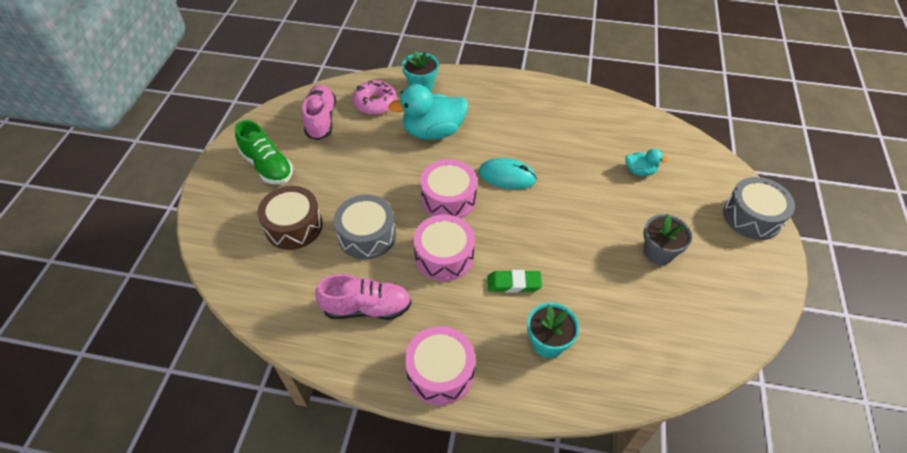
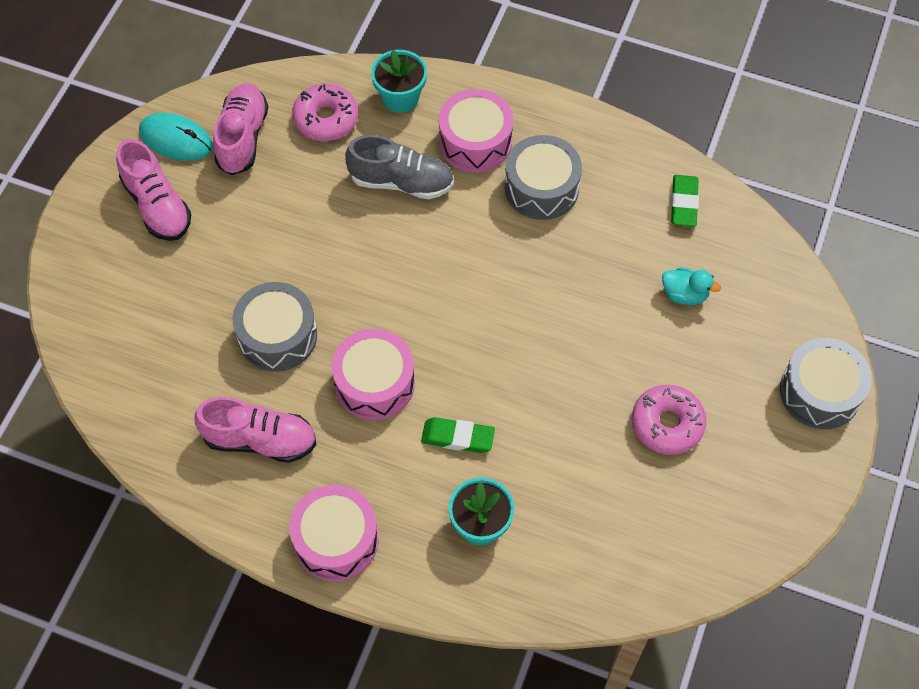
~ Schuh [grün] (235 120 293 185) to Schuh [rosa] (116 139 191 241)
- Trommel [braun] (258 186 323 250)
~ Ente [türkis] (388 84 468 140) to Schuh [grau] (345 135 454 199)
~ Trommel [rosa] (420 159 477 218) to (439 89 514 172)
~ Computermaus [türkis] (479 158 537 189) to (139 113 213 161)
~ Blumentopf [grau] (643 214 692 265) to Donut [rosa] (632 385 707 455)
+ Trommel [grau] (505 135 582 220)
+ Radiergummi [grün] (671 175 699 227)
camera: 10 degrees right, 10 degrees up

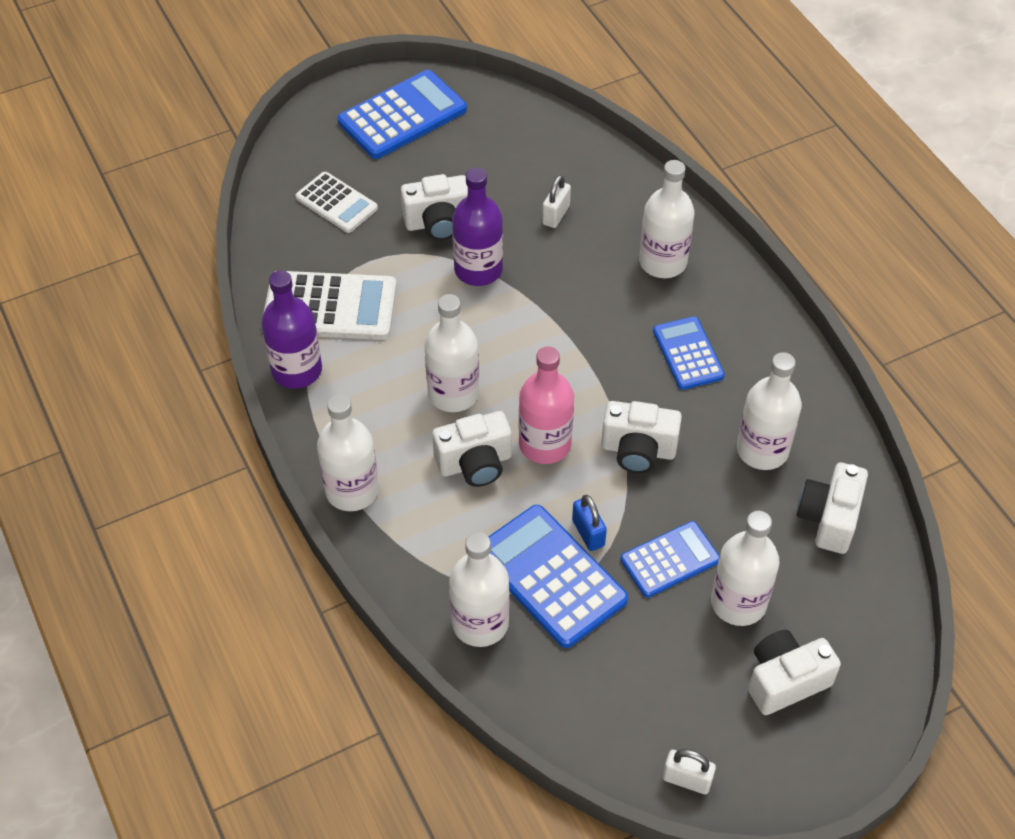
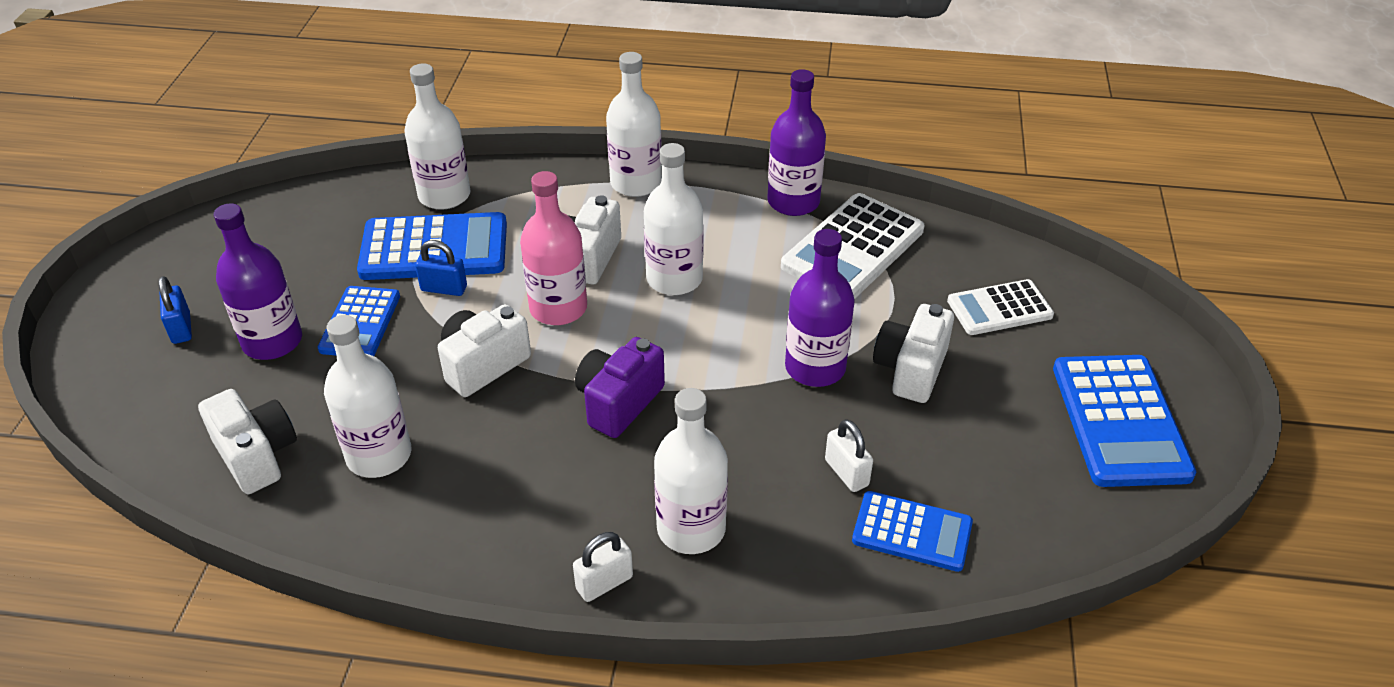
~ Taschenrechner [blau] (653 316 725 390) to (852 491 973 572)
~ Vorhängeschloss [weiß] (663 749 716 794) to (573 532 633 602)
~ Flasche [weiß] (711 511 780 626) to Flasche [lila] (214 203 302 360)
~ Kamera [weiß] (748 630 841 715) to Vorhängeschloss [blau] (158 276 192 344)
+ Kamera [lila] (575 337 665 438)
camera: 125 degrees right, 10 degrees down

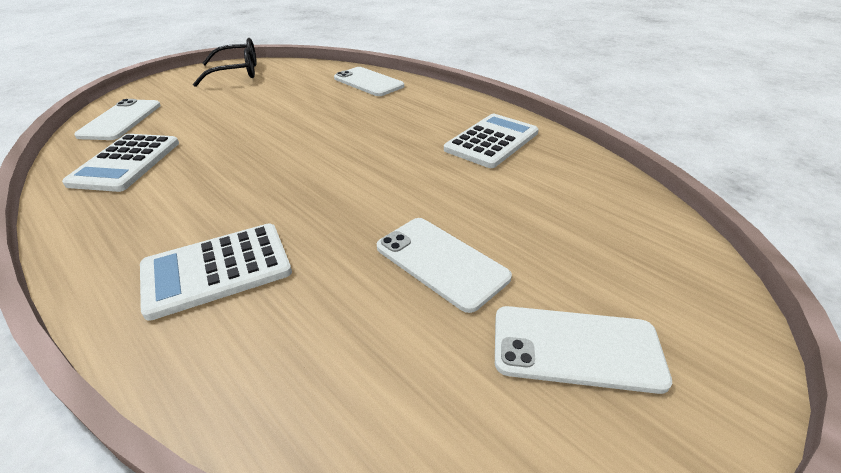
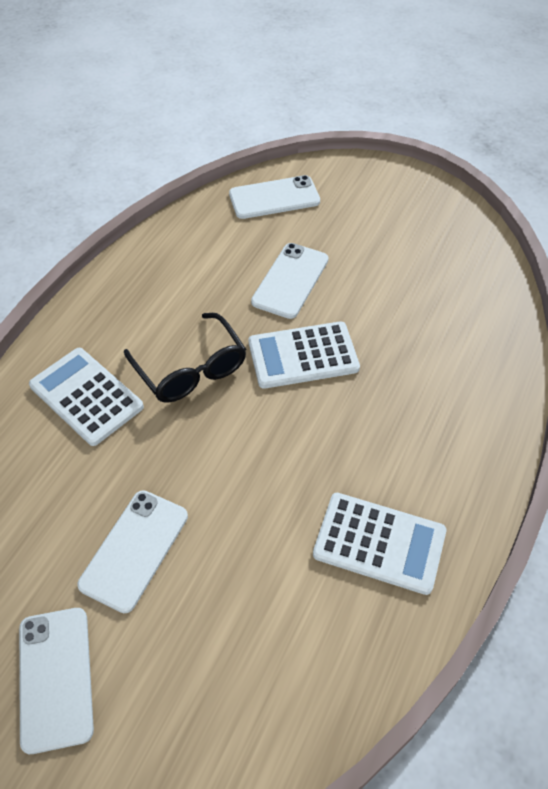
~ Taschenrechner [weiß] (62 134 179 192) to (249 321 360 389)
~ Brille [schwarz] (193 38 257 87) to (124 313 246 403)
~ Handy [weiß] (334 67 404 96) to (251 243 329 319)
camera: 70 degrees right, 15 degrees up

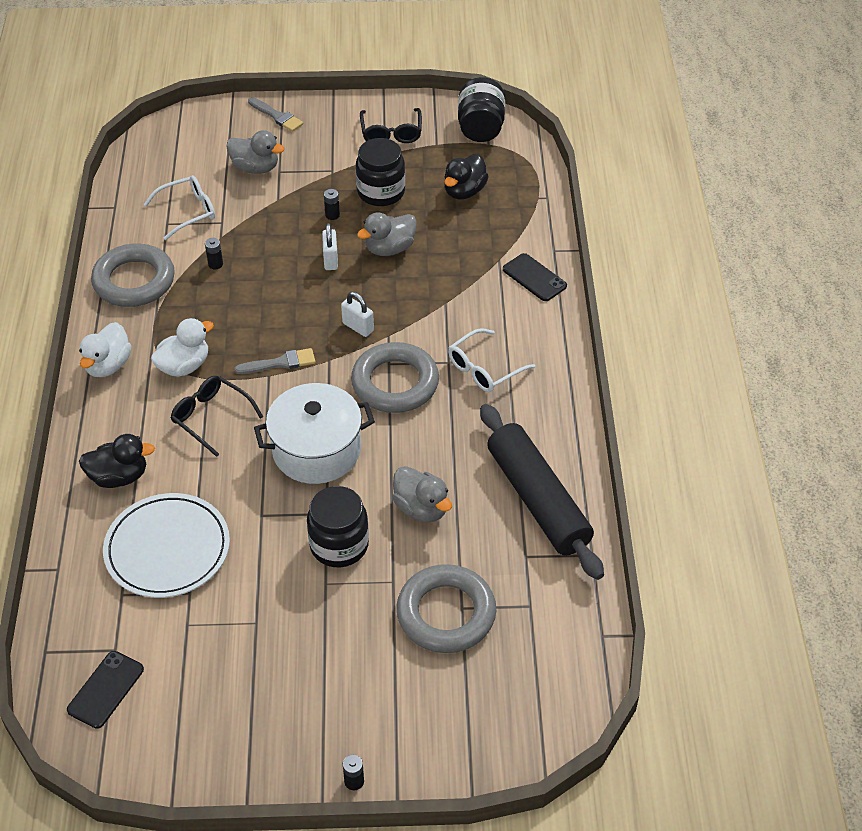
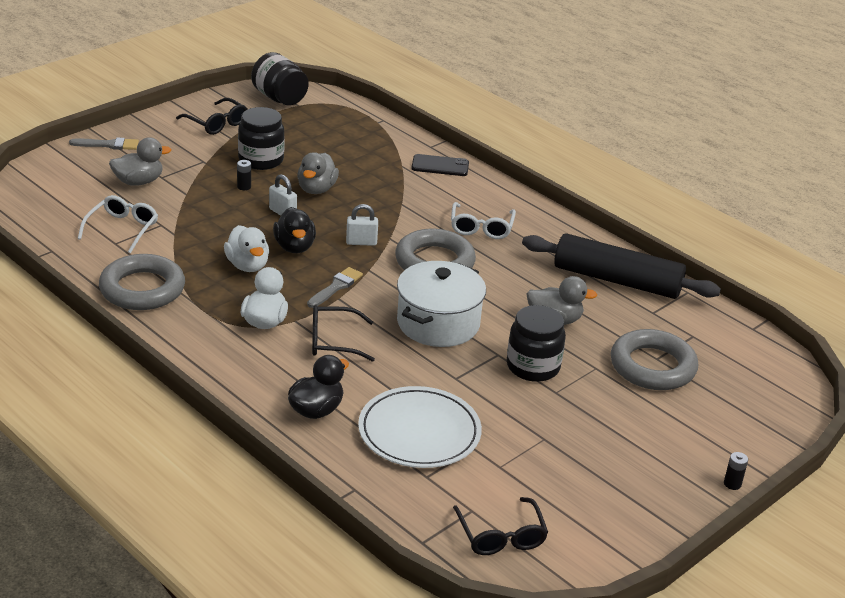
~ Handy [schwarz] (67 651 144 729) to Brille [schwarz] (453 497 548 555)
~ Ente [weiß] (79 322 131 377) to (224 225 269 272)
- Batterie [schwarz] (205 238 223 269)
~ Ente [schwarz] (444 154 489 200) to (273 207 316 253)
camera: 45 degrees left, 15 degrees down

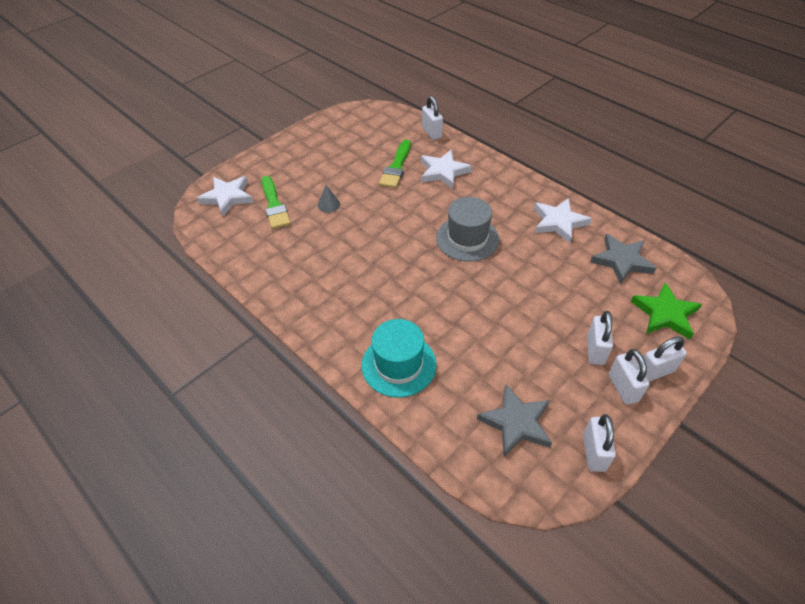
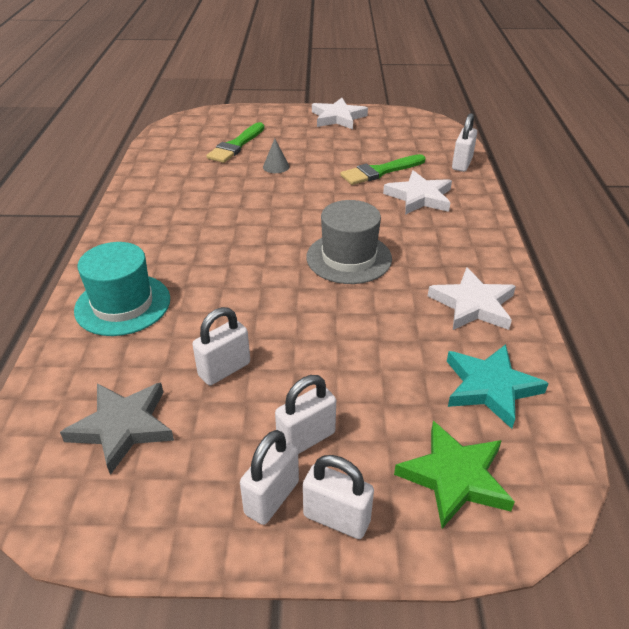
~ Stern [weiß] (197 176 254 216) to (312 98 368 129)
~ Vorhängeschloss [weiß] (583 414 616 472) to (192 307 250 385)
~ Stern [grau] (590 234 656 285) to Stern [türkis] (447 344 549 429)
camera: 45 degrees right, 10 degrees down

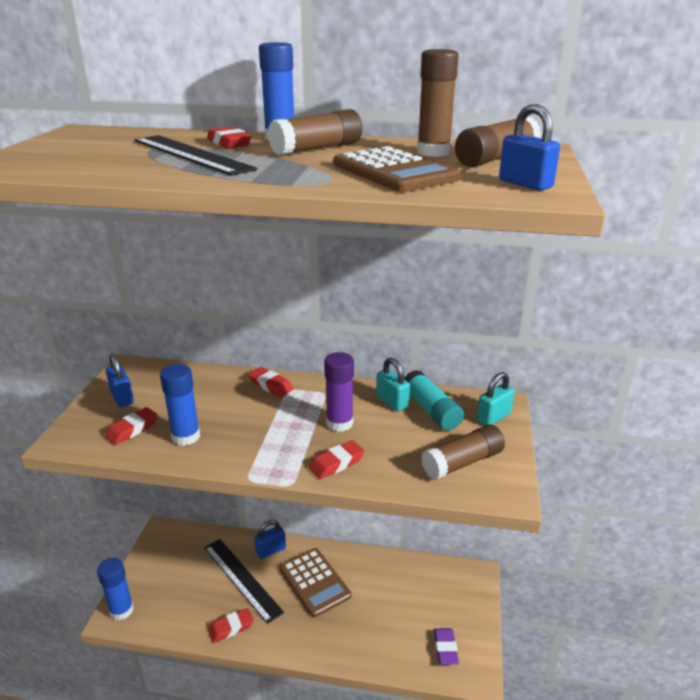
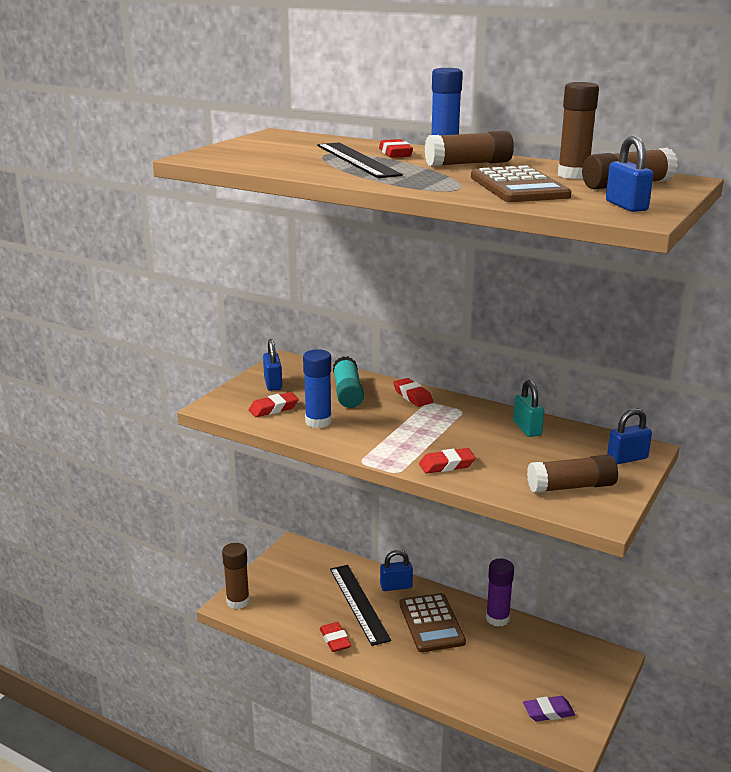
~ Klebestift [blau] (97 558 134 620) to Klebestift [braun] (222 543 250 609)
~ Radiergummi [rot] (208 608 254 643) = (320 622 351 652) 75 degrees clockwise
~ Klebestift [lila] (324 352 354 432) to (486 559 514 627)
~ Klebestift [türkis] (404 370 464 431) to (333 356 364 408)
~ Radiergummi [lila] (434 628 459 665) = (523 696 575 721) 60 degrees clockwise
~ Vorhängeschloss [türkis] (477 372 514 425) to Vorhängeschloss [blau] (607 408 652 464)
camera: 20 degrees right, 5 degrees down

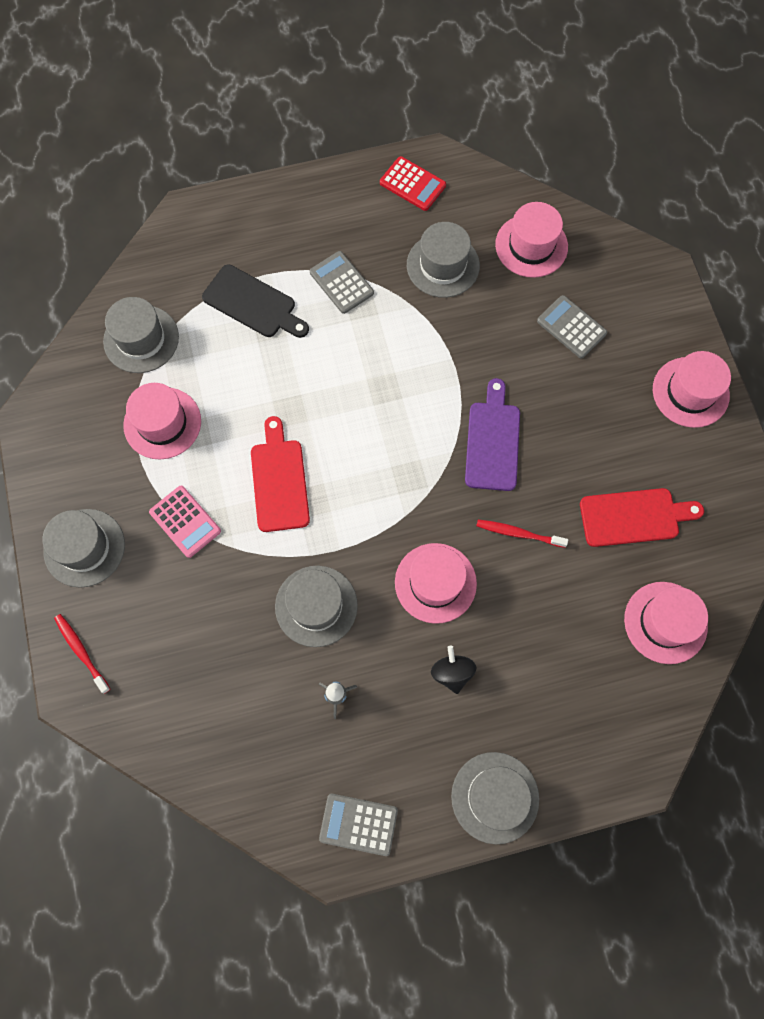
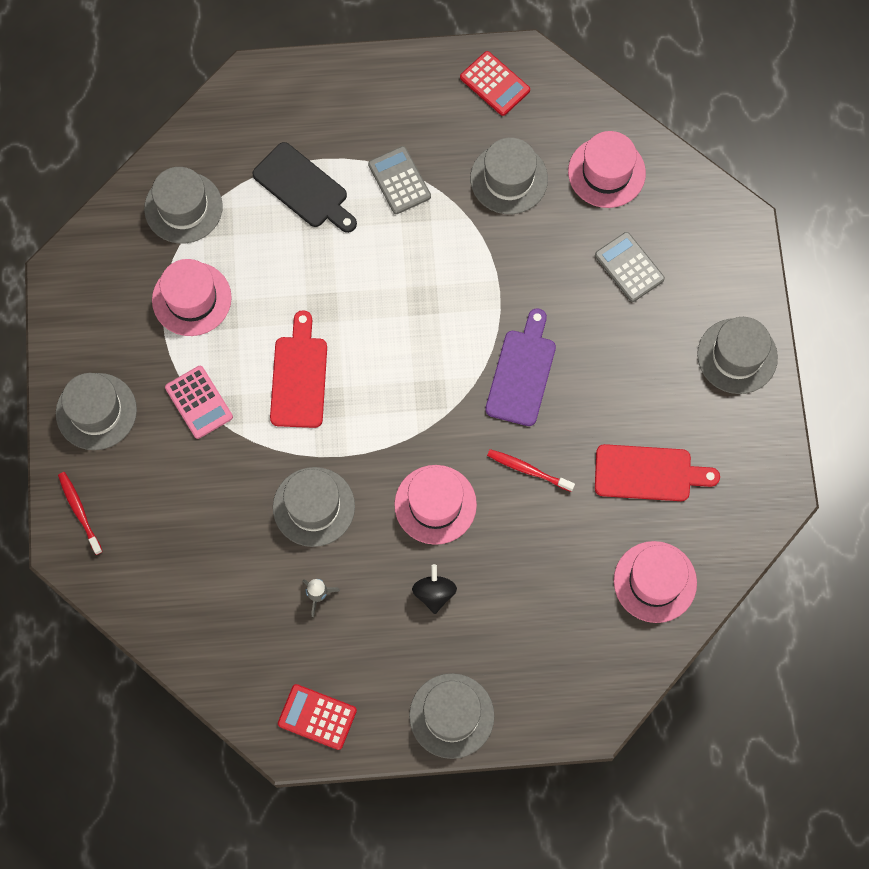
~ Taschenrechner [grau] (319 794 398 856) to Taschenrechner [rot] (278 684 357 750)
~ Hut [rosa] (653 351 731 428) to Hut [grau] (697 317 778 394)
camera: 10 degrees right, 0 degrees up

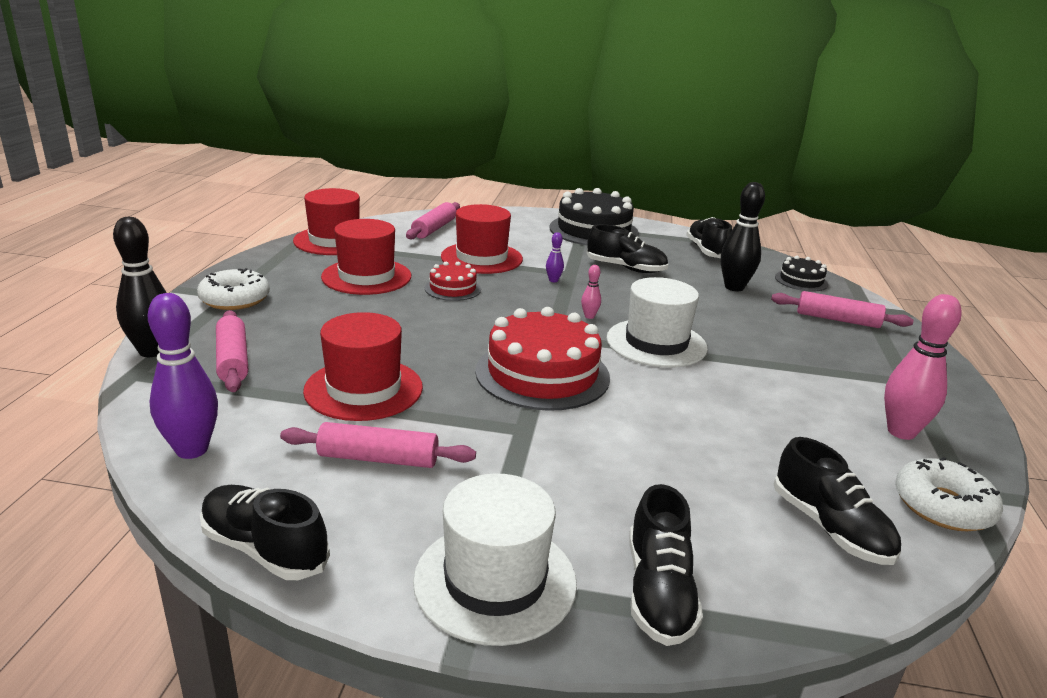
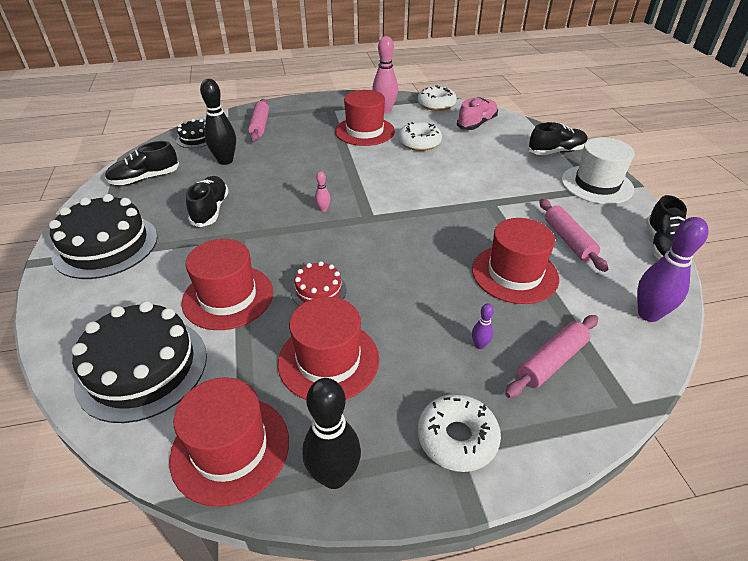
~ Bowlingkegel [schwarz] (113 217 166 357) to (302 378 361 489)
~ Nudelholz [rosa] (406 202 460 239) to Kuchen [schwarz] (72 301 207 423)
- Kuchen [rot] (475 307 610 411)
~ Bowlingkegel [lila] (546 232 564 282) to (472 303 494 349)
- Hut [weiß] (607 277 708 368)
~ Schuh [schwarz] (774 437 901 565) to Schuh [rosa] (457 97 498 130)
+ Hut [rot] (335 90 395 146)
+ Donut [weiß] (398 122 442 151)
camera: 110 degrees left, 15 degrees up

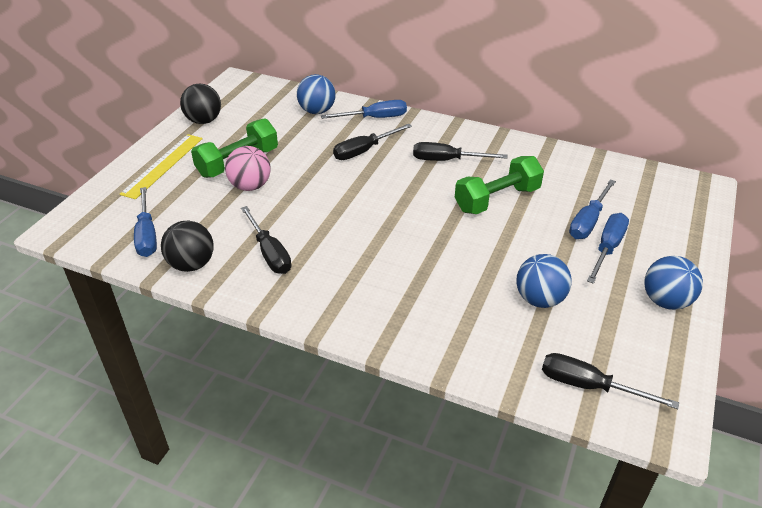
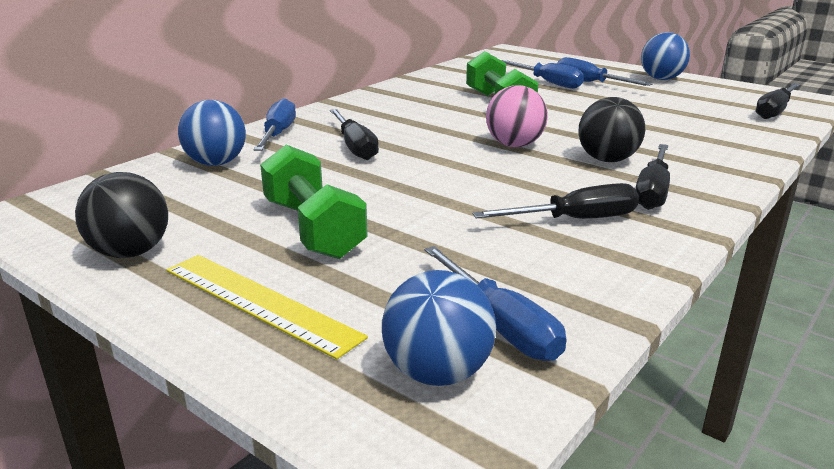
~ Schraubenzieher [blau] (134 187 157 257) = (424 246 566 361) 60 degrees clockwise
~ Ball [schwarz] (161 221 214 272) to (578 97 645 162)
~ Ball [rosa] (225 146 271 191) to (486 85 548 147)
~ Schraubenzieher [schwarz] (413 142 507 161) to (636 144 670 210)
~ Ball [blau] (516 254 572 308) to (382 270 496 386)
camera: 75 degrees left, 15 degrees down

